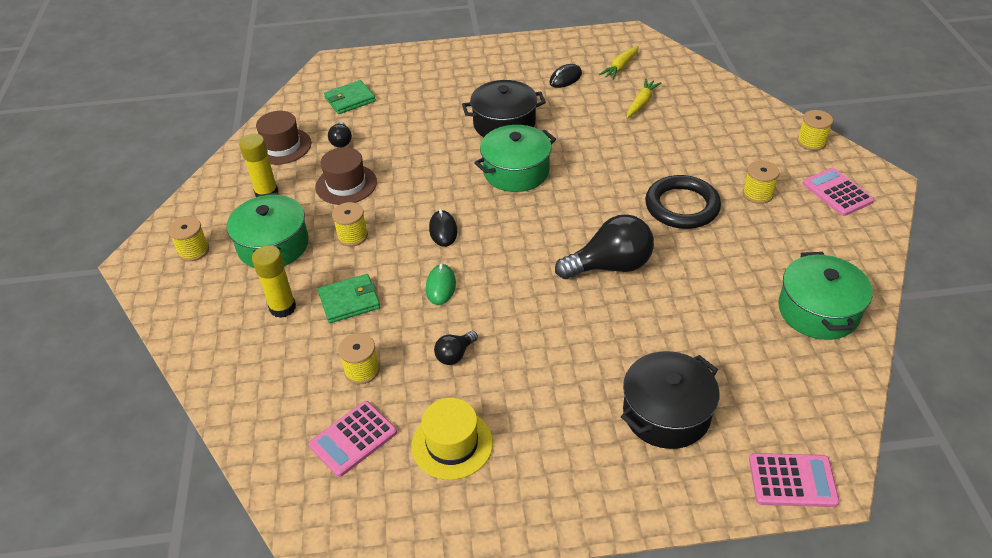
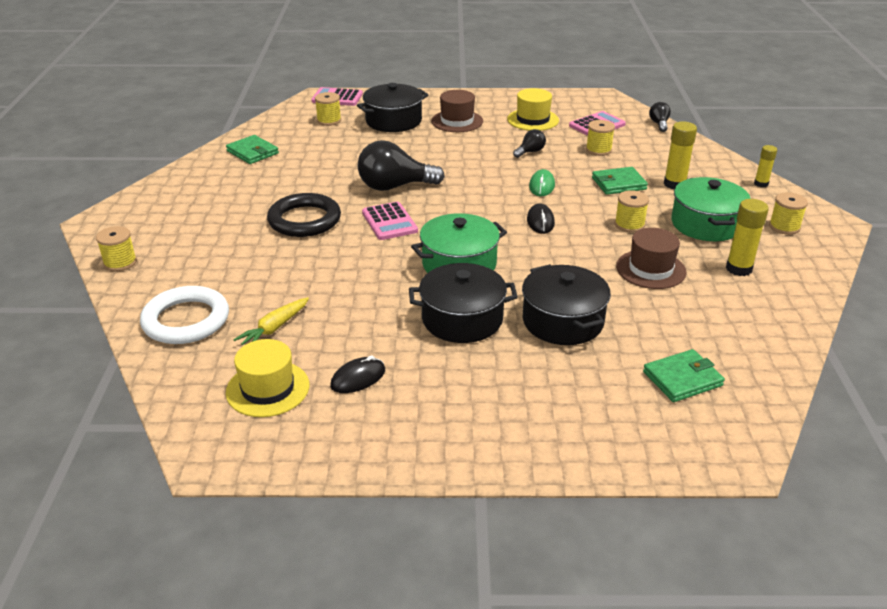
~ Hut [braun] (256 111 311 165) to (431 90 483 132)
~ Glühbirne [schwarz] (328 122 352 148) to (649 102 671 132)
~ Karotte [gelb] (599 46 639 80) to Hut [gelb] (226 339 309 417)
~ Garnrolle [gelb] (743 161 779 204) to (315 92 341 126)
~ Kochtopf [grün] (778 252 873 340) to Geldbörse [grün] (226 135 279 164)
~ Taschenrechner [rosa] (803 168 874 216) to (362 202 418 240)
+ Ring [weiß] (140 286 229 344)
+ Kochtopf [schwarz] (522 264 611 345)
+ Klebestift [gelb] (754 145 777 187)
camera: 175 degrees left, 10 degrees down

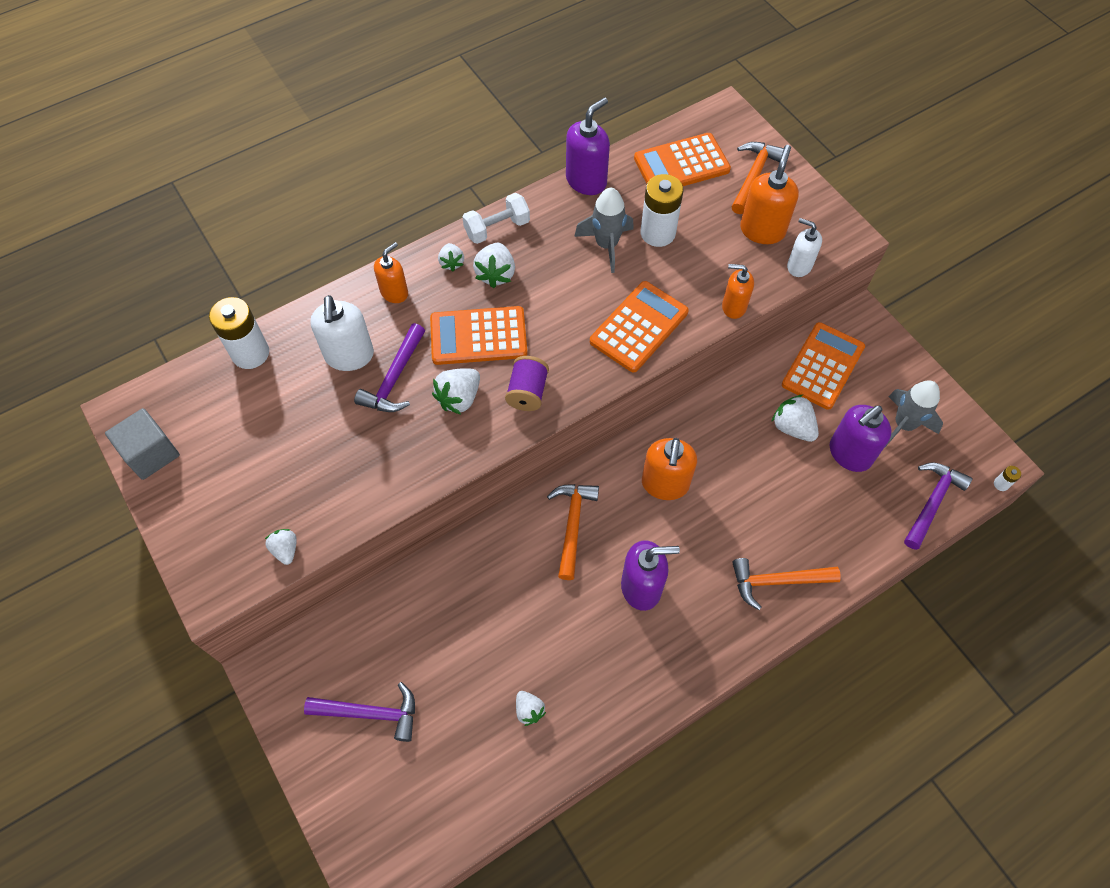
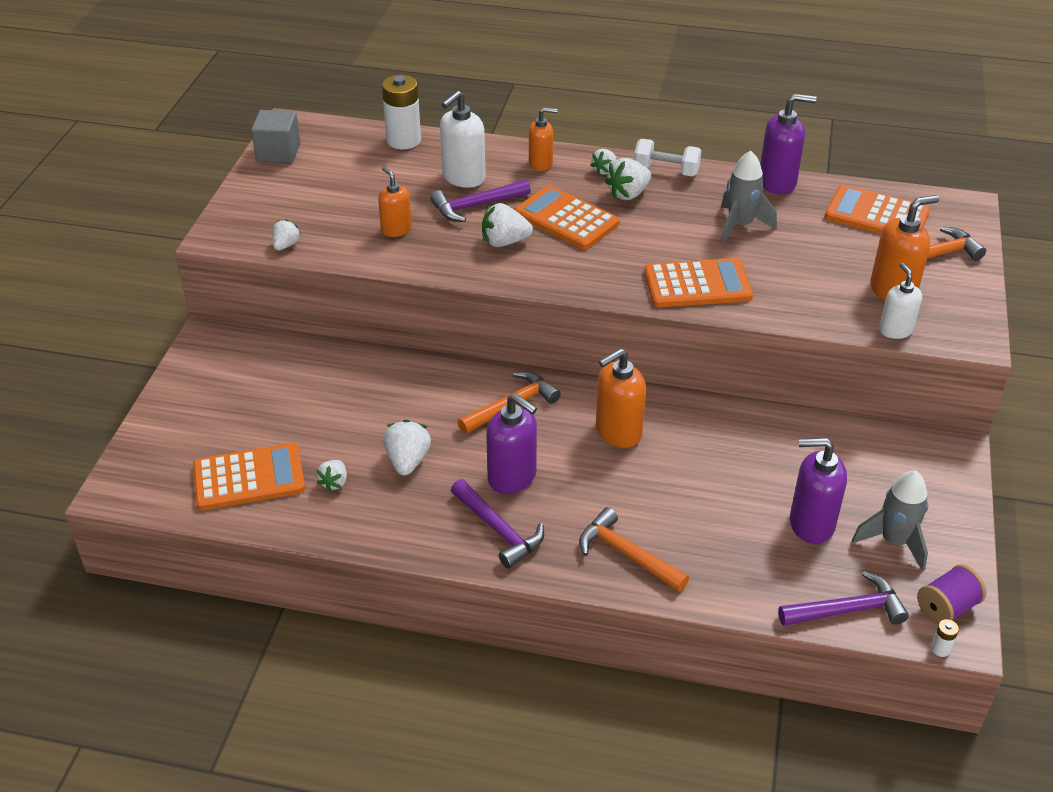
~ Hammer [lila] (304 682 415 742) to (451 479 544 569)
~ Garnrolle [lila] (505 356 549 411) to (917 564 986 625)
- Batterie [weiß] (641 174 683 247)
~ Seifenspender [orange] (722 264 754 319) to (378 167 412 237)
~ Erdbeere [weiß] (772 395 819 442) to (383 419 431 475)
~ Taschenrechner [orange] (782 322 865 410) to (193 443 305 510)
camera: 45 degrees right, 20 degrees down

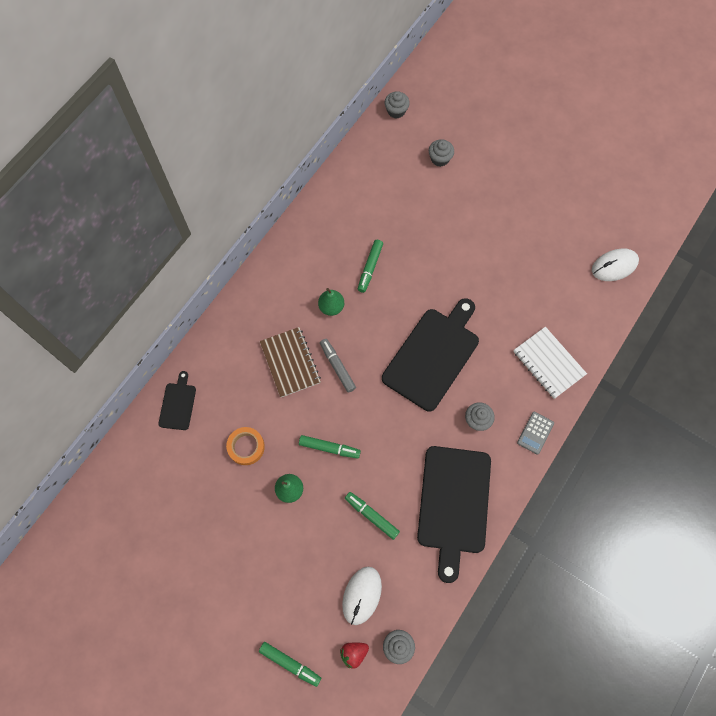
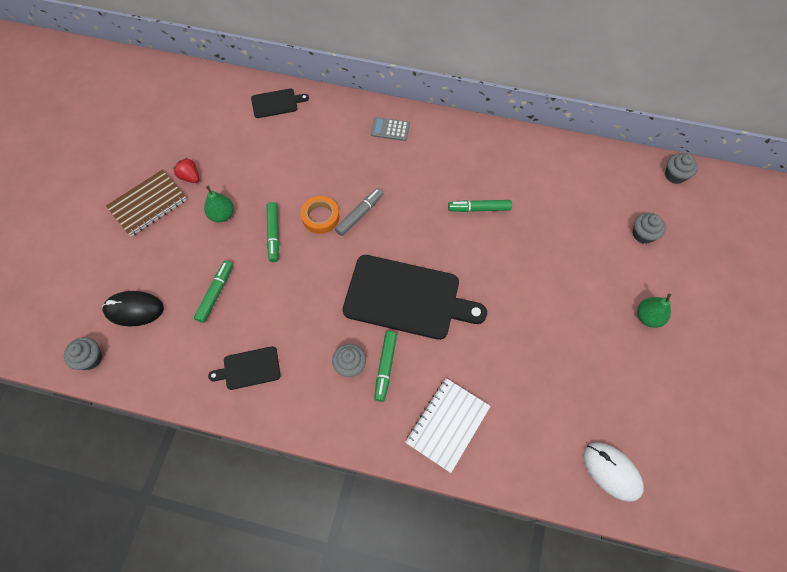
~ Klebeband [orange] (226 427 265 465) to (301 196 339 234)
~ Filzstift [grün] (259 642 321 687) to (374 331 397 402)
~ Notizbuch [braun] (260 327 321 397) to (106 170 187 237)
~ Birne [grün] (318 288 344 316) to (637 294 671 328)
~ Erdbeere [rot] (340 642 369 669) to (173 158 199 183)
~ Computermaus [weiß] (342 567 382 625) to Computermaus [schwarz] (102 291 164 326)
~ Schneidebrett [schwarz] (417 446 491 583) = (208 346 281 390) x0.48
~ Taschenrechner [grau] (517 412 554 455) to (371 117 410 141)
camera: 70 degrees right, 5 degrees down

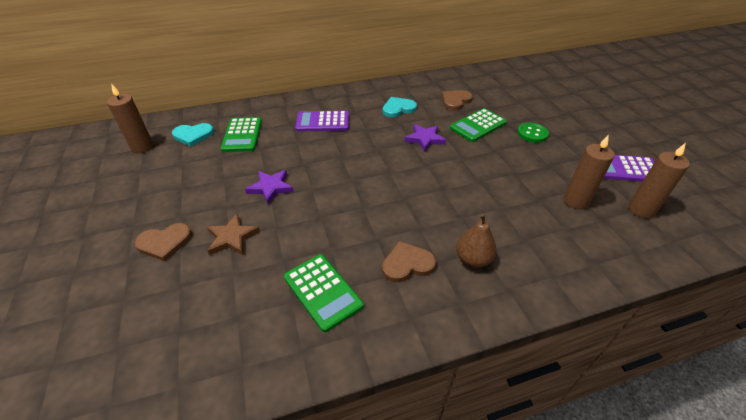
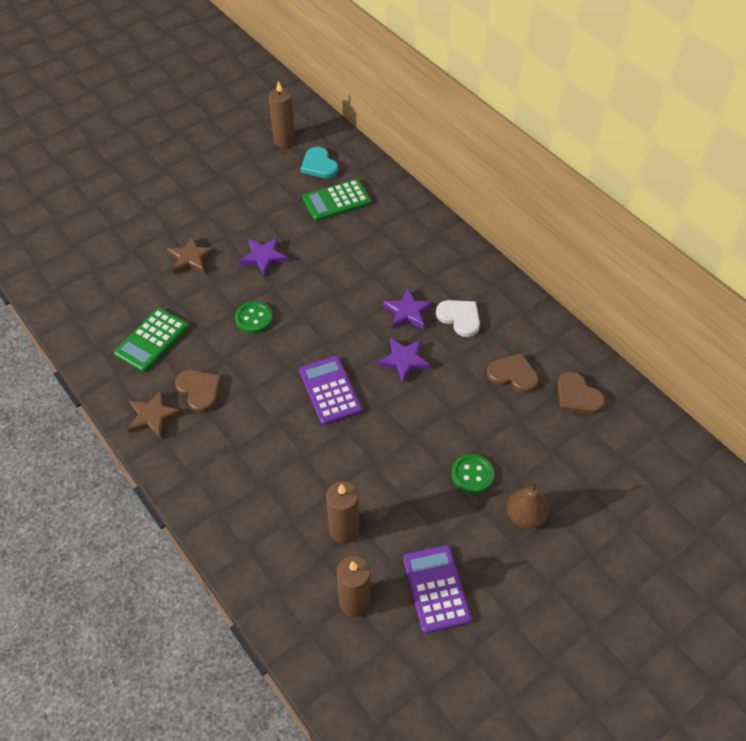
~ Herz [braun] (135 223 192 261) to (557 372 605 414)
~ Taschenrechner [lila] (295 111 349 131) to (299 356 362 425)
~ Herz [türkis] (383 97 417 117) to Herz [weiß] (436 300 480 337)
- Taschenrechner [grün] (450 108 507 142)
~ Birne [braun] (456 214 497 268) to (507 480 549 529)
+ Stern [braun] (128 389 182 439)
+ Knopf [grün] (235 301 273 333)
+ Stern [lila] (383 289 433 330)
camera: 70 degrees right, 10 degrees up

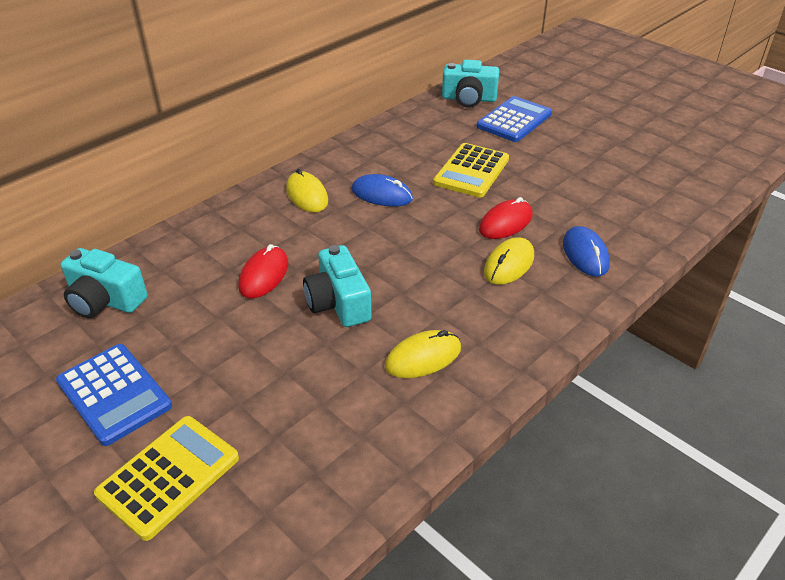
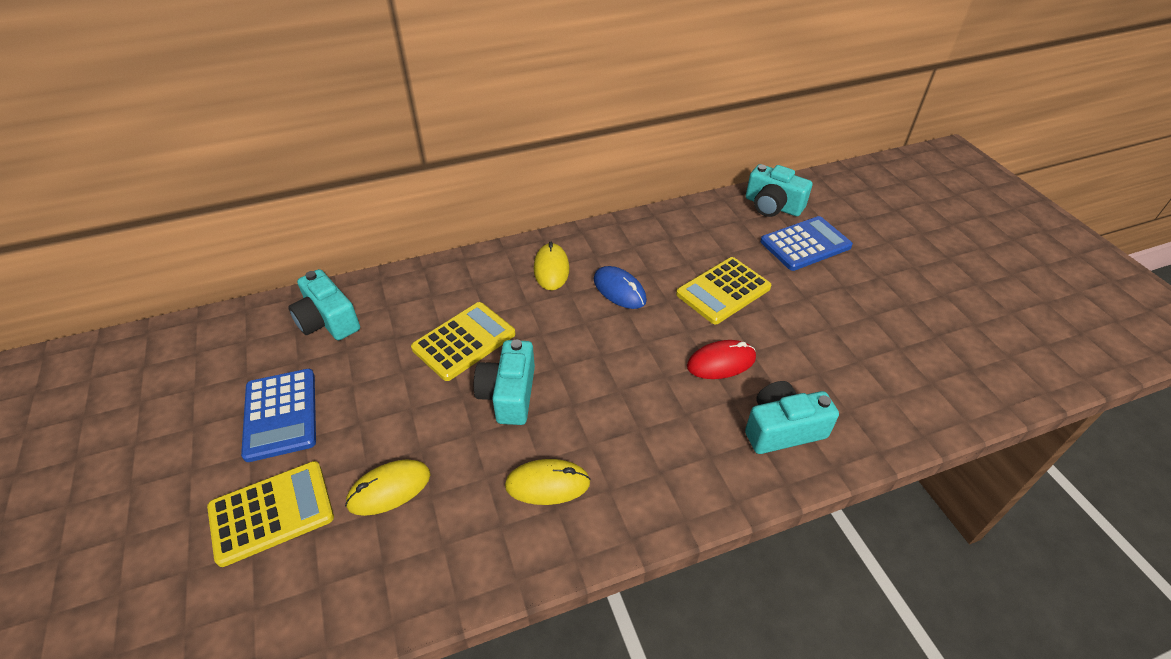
~ Computermaus [rot] (238 244 288 298) to Taschenrechner [gelb] (411 302 516 381)
~ Computermaus [gelb] (484 237 534 285) to (345 459 430 516)
~ Computermaus [blau] (563 226 610 277) to Kamera [türkis] (745 381 839 454)
camera: 25 degrees right, 5 degrees up

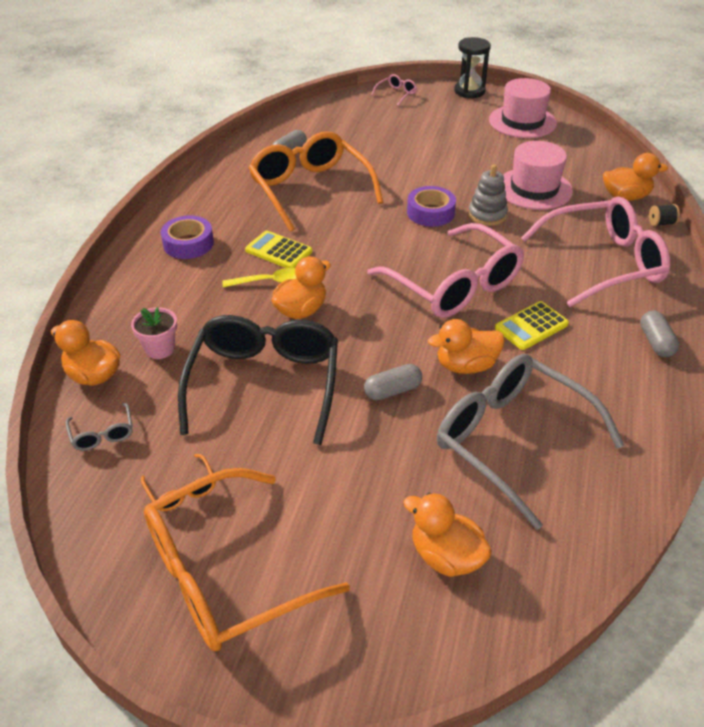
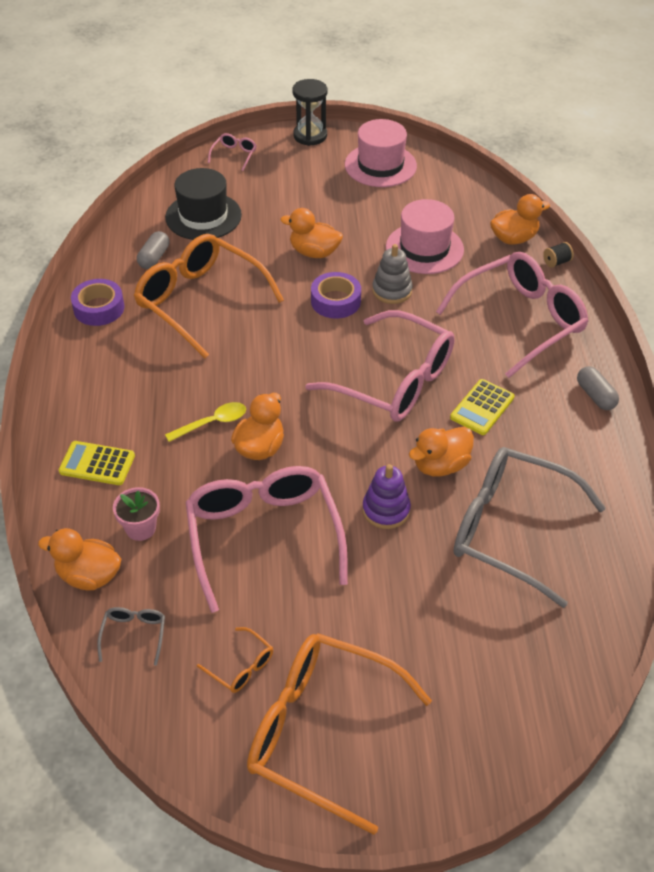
~ Brille [grau] (65 403 133 451) = (97 607 165 666) 135 degrees counterclockwise
~ Brille [orange] (144 468 350 651) = (247 633 432 835) 75 degrees clockwise
~ Klebeband [lila] (161 215 214 259) to (71 279 124 326)
~ Brille [schwarz] (178 315 338 445) to Brille [rosa] (186 466 348 613)
~ Taschenrechner [gelb] (245 230 312 268) to (59 441 135 485)
~ Kapsel [grau] (364 364 422 400) to Stapelspielzeug [lila] (362 464 411 529)
~ Ente [orange] (403 493 492 577) to (281 208 343 258)
+ Hut [schwarz] (165 168 242 240)
camera: 20 degrees left, 5 degrees up

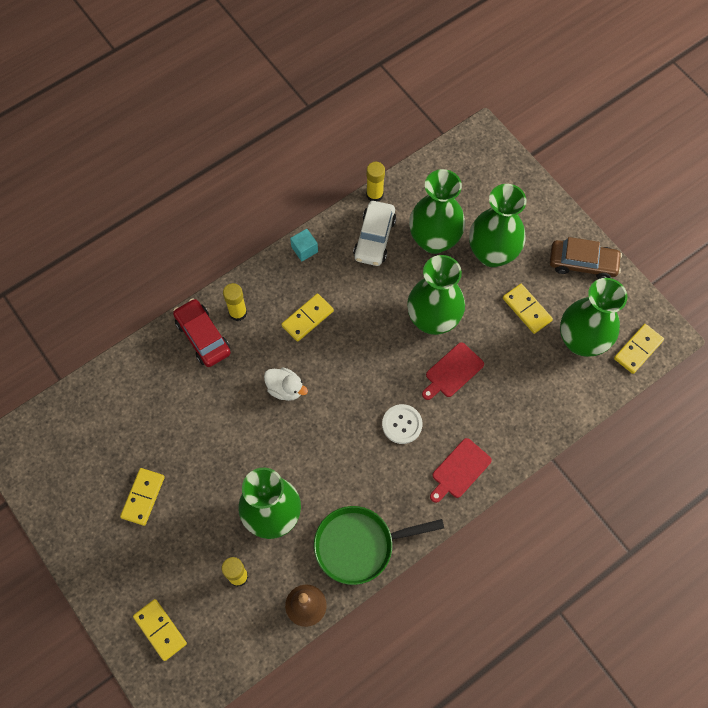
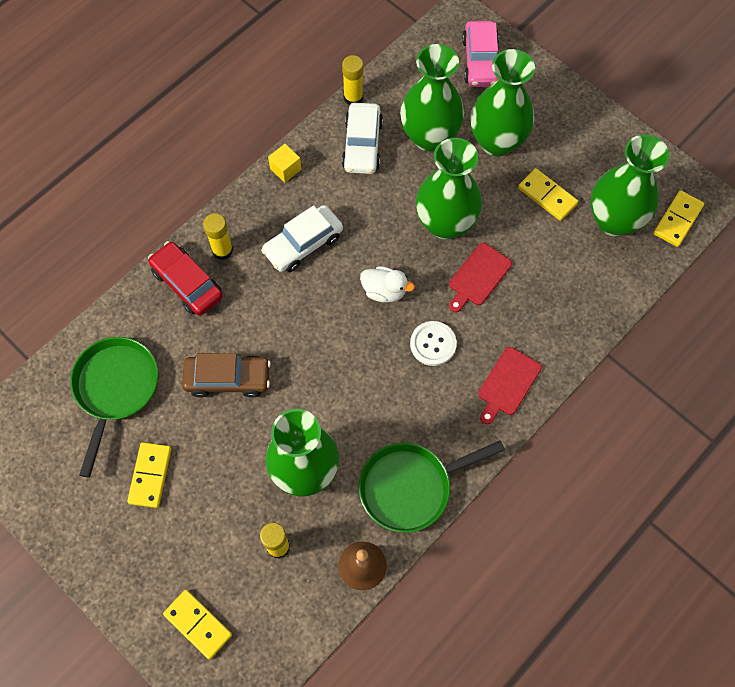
~ Ente [weiß] (264 367 308 401) to (360 266 415 302)
~ Dominostein [gelb] (281 294 334 342) to Auto [weiß] (261 205 343 272)
~ Kubus [türkis] (290 229 318 261) to Kubus [gelb] (268 144 301 183)
~ Auto [braun] (550 237 622 279) to (182 353 271 398)
+ Pfanne [grün] (70 337 158 478)
+ Auto [rosa] (462 21 499 87)
camera: 10 degrees left, 0 degrees up

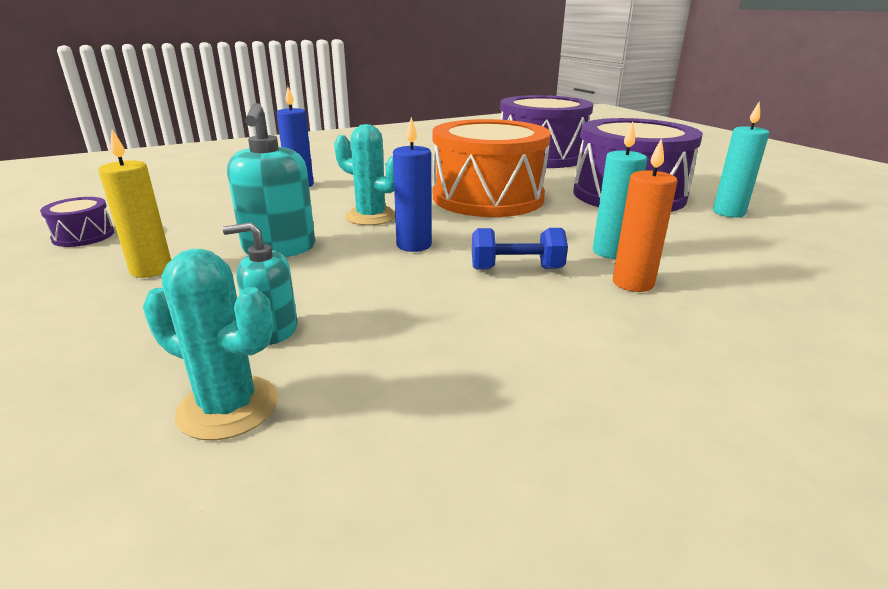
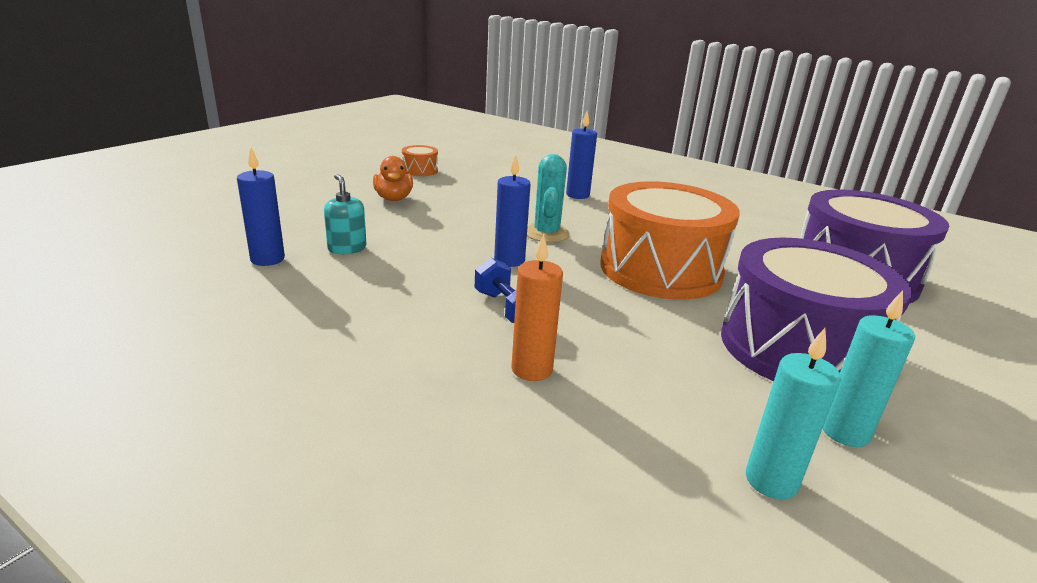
~ Trommel [lila] (40 197 114 247) to Trommel [orange] (402 145 438 176)
~ Kerze [gelb] (98 129 171 278) to Ente [orange] (373 156 413 201)
~ Kaktus [türkis] (143 249 278 440) to Kerze [blau] (237 148 285 266)
- Seifenspender [türkis] (227 103 315 257)
~ Kerze [türkis] (593 122 647 259) to (746 328 841 500)
camera: 60 degrees right, 0 degrees up

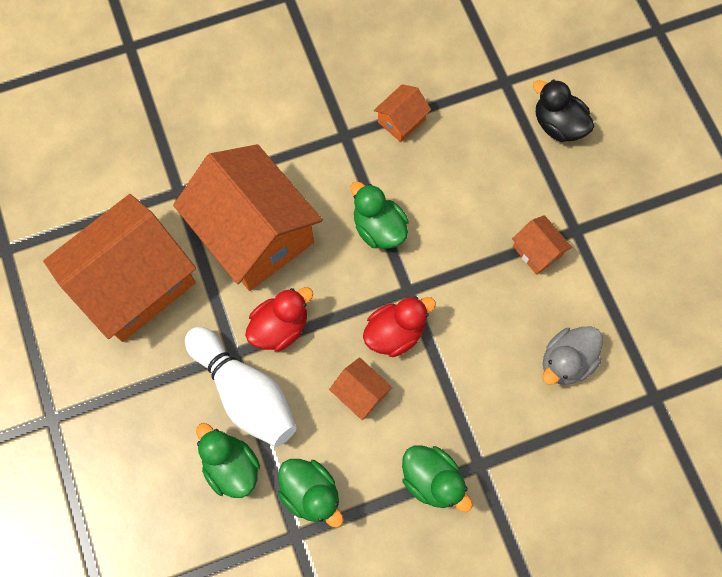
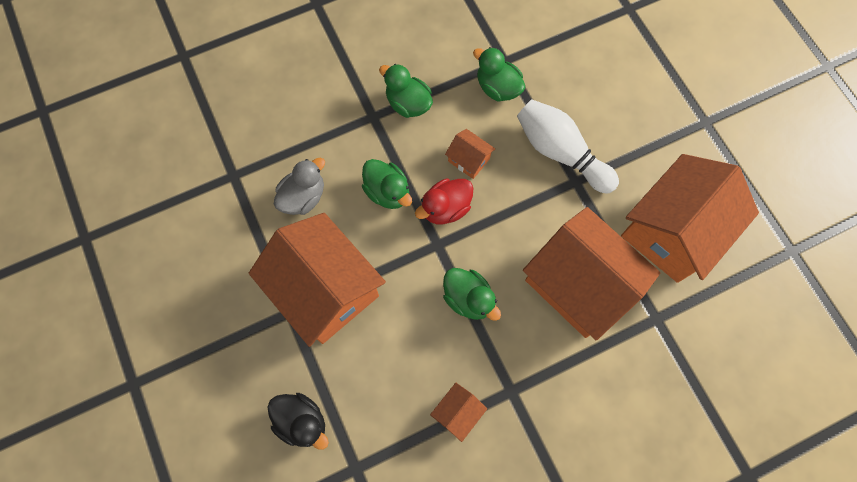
~ Ente [grün] (196 423 260 498) to (362 159 412 209)
- Ente [rot] (245 288 313 352)
~ Haus [orange] (512 215 572 275) = (249 213 386 347) x2.42
camera: 175 degrees right, 0 degrees up

